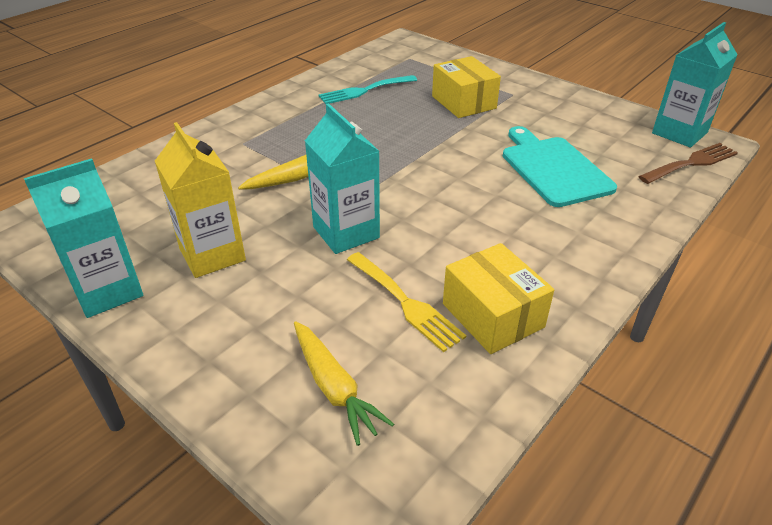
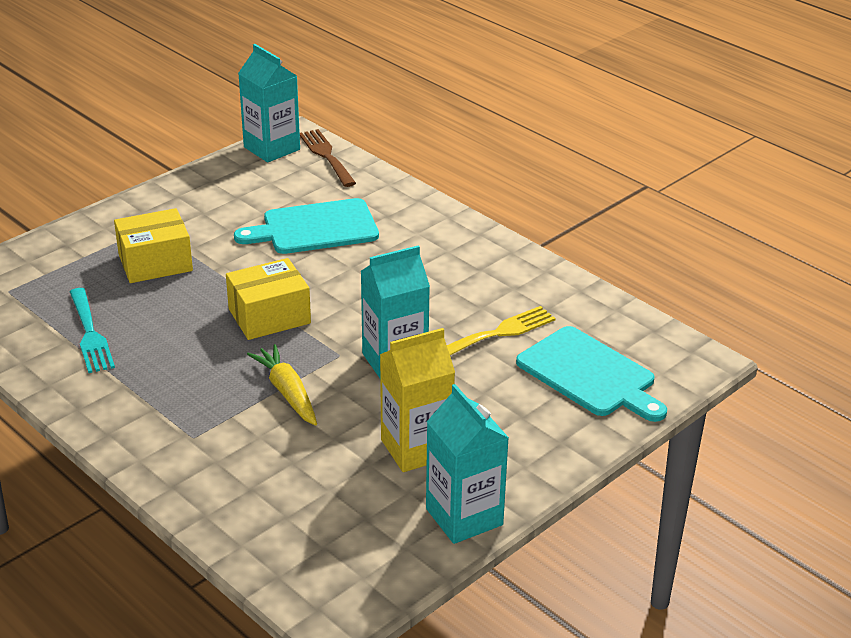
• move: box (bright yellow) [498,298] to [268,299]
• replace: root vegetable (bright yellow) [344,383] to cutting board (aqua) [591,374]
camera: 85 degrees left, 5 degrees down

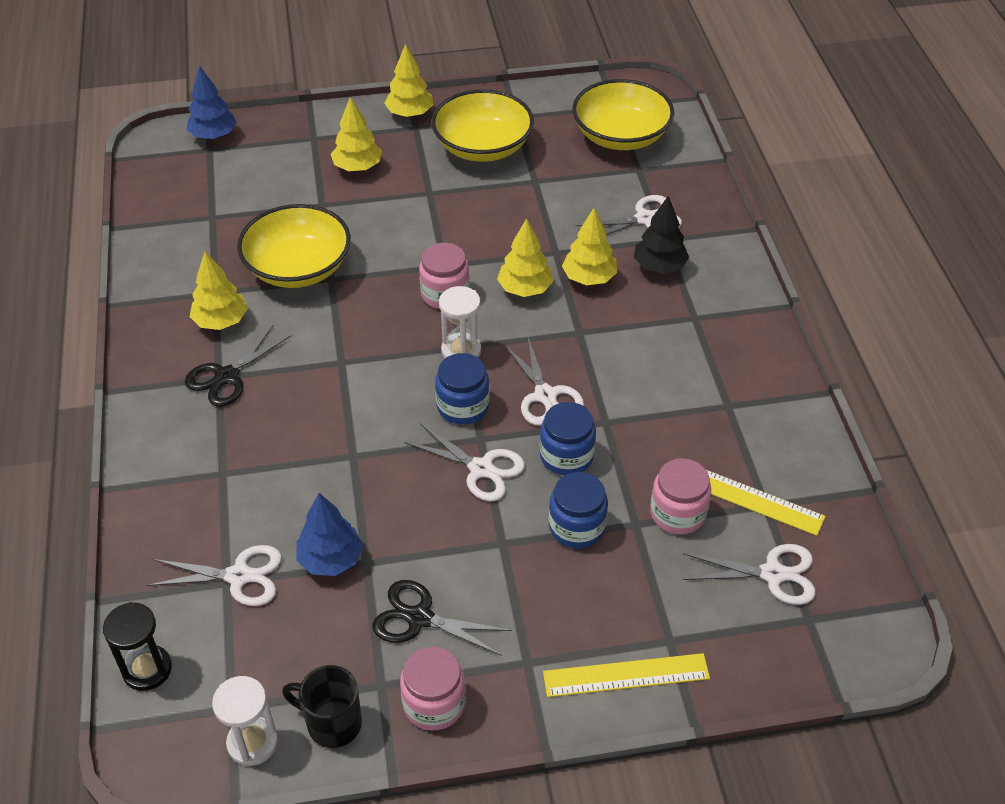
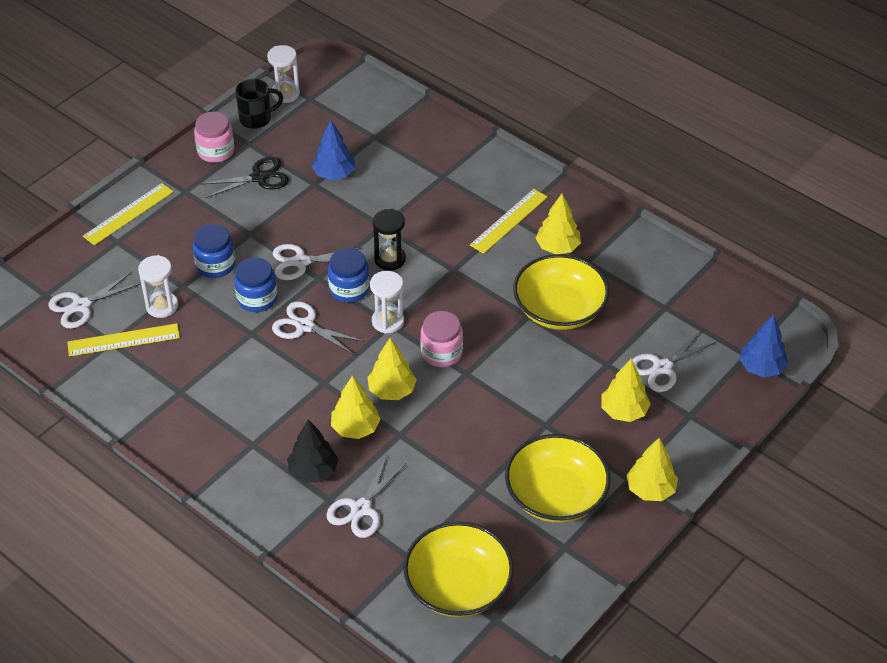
• replace: jam jar (pink) [680,496] to hourglass (snow-white) [158,286]
• move: hourglass (ebony) [137,646] to [389,239]
• replace: scissors (ebony) [238,366] to straightedge (bright yellow) [509,221]
• move: scissors (snow-white) [214,575] to [674,361]
camera: 140 degrees right, 0 degrees up

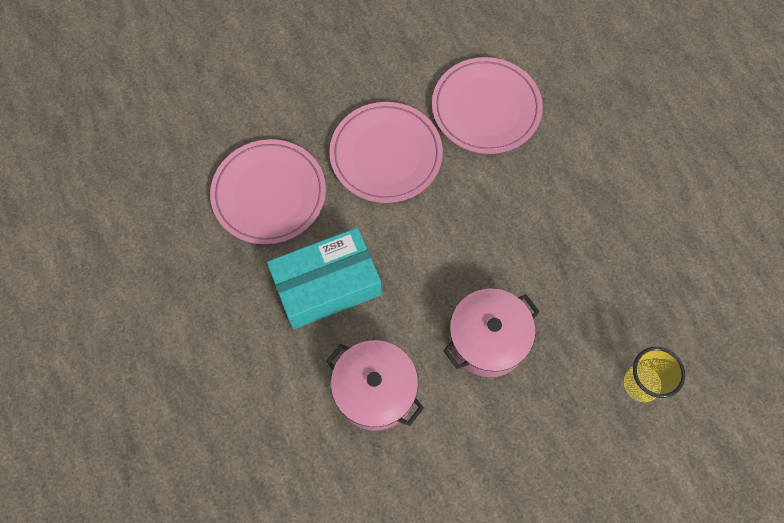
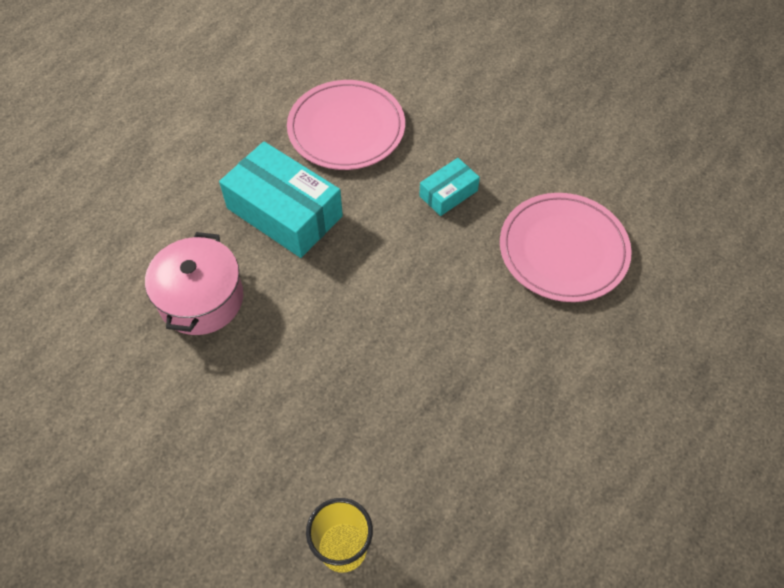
• replace: plate (pink) [386,152] to box (aqua) [449,187]
• delete: stockpot (pink) [491,332]
camera: 60 degrees right, 10 degrees down

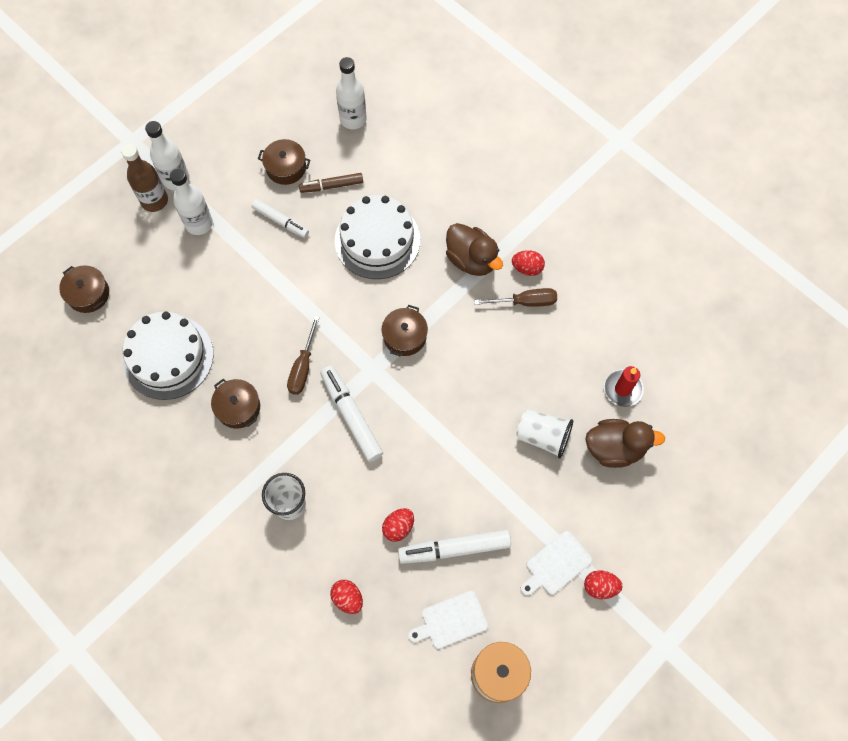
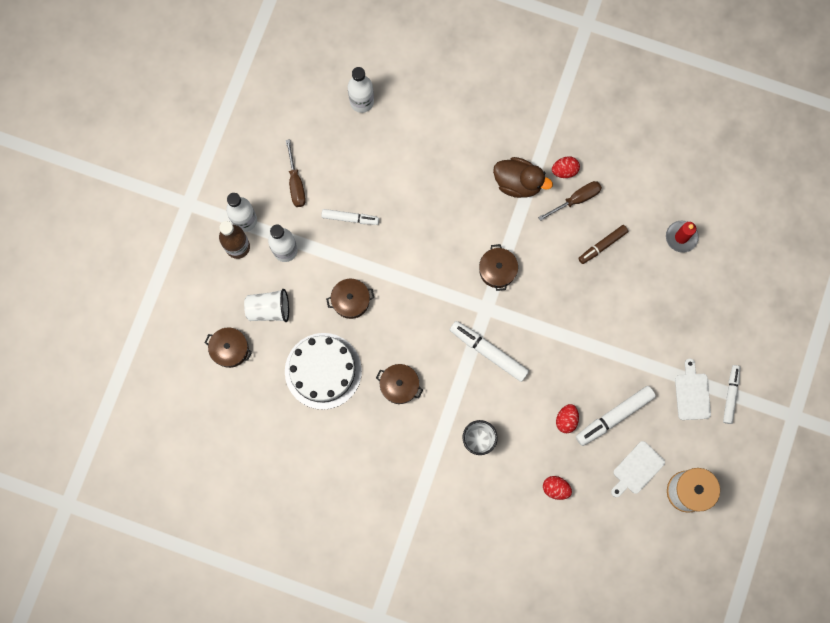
• move: tumbler (snow-white) [544,434] to [266,305]
• move: flat screwdriver (russet) [303,355] to [296,173]
• move: stockpot (russet) [284,162] to [350,299]
• move: felt pen (russet) [331,183] to [603,244]
• rotate: cutting board (snow-white) [556,563] = [693,389] 150 degrees clockwise
• replace: egg shape (red) [603,584] to felt pen (snow-white) [731,394]
• delete: gateau (snow-white) [377,237]
• delete: rubber duck (russet) [625,443]
camera: 25 degrees left, 10 degrees up

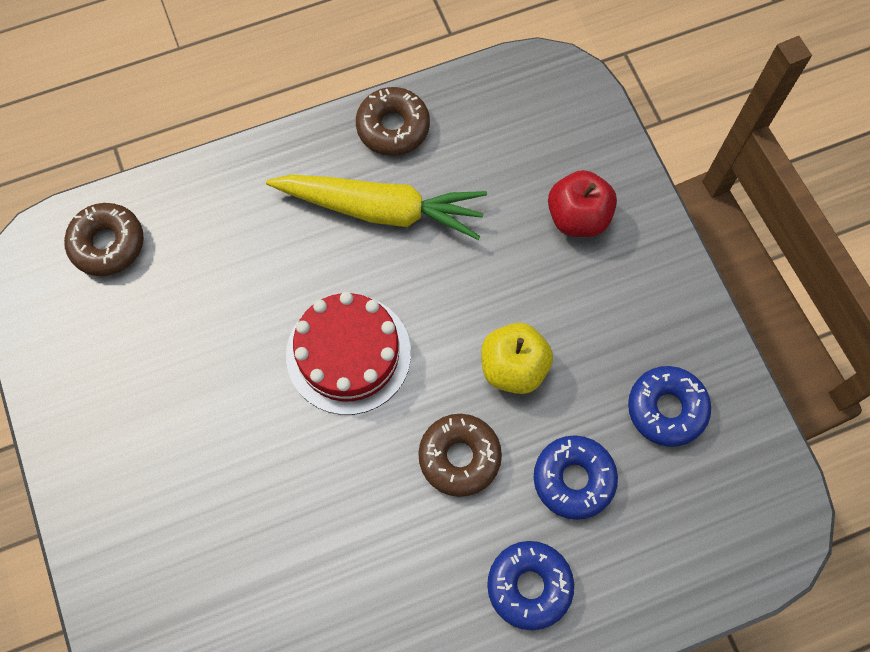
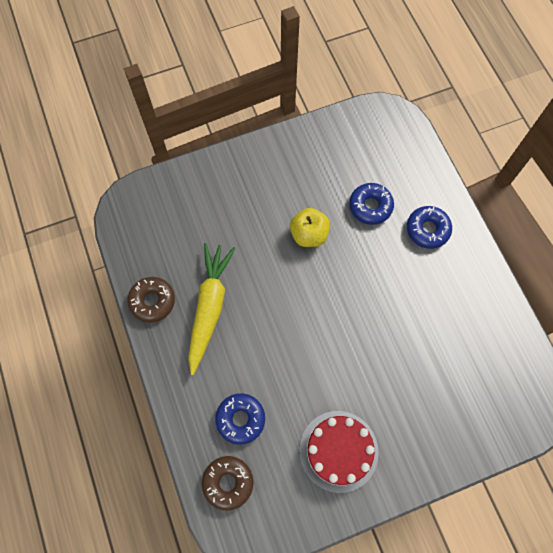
• move: glazed donut (blue) [669,406] to [240,419]
• move: gateau (red) [348,353] to [339,452]
• delete: glazed donut (russet) [460,455]
• delete: toy apple (red) [582,203]
camera: 90 degrees left, 0 degrees up

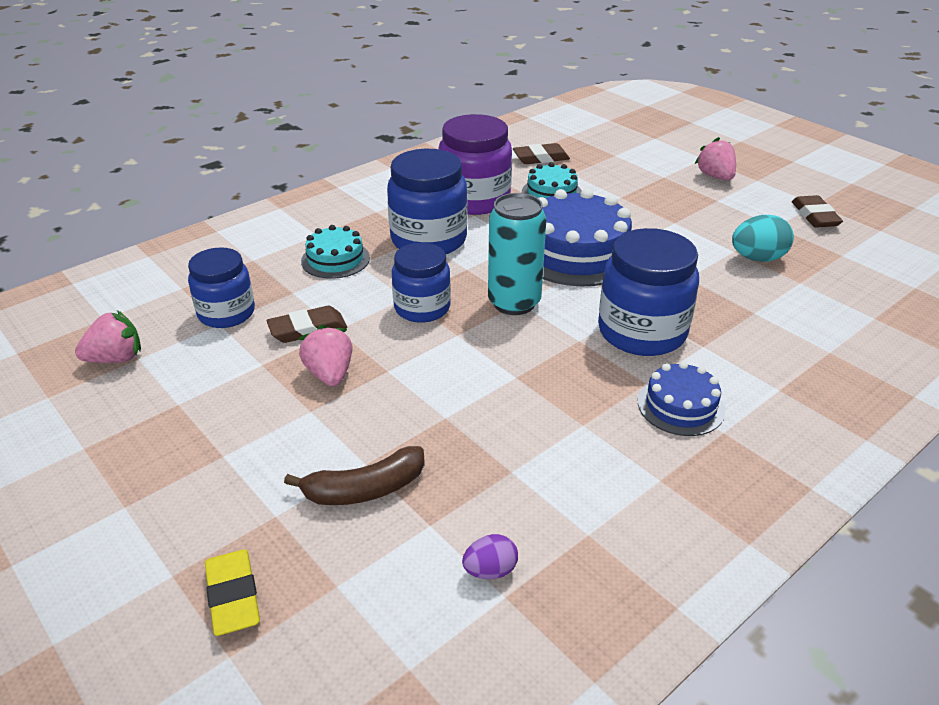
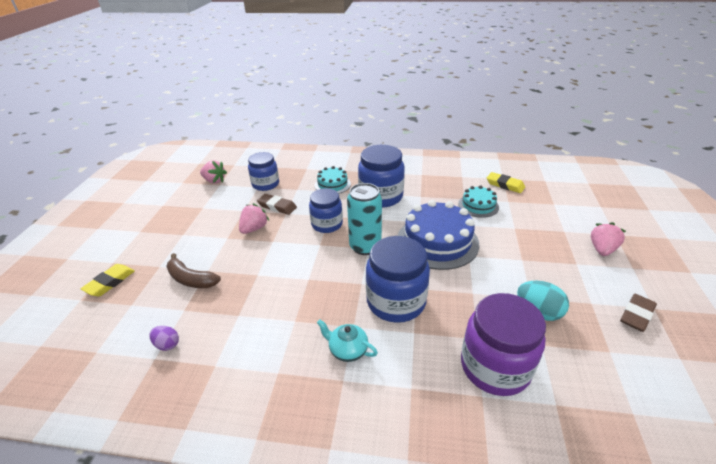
• replace: gateau (blue) [681,398] to teapot (aqua) [347,341]
• move: jam jar (purple) [475,164] to [503,344]
• recolor: eraser (russet) [541,153] to eraser (bright yellow) [506,182]
camera: 50 degrees right, 0 degrees up

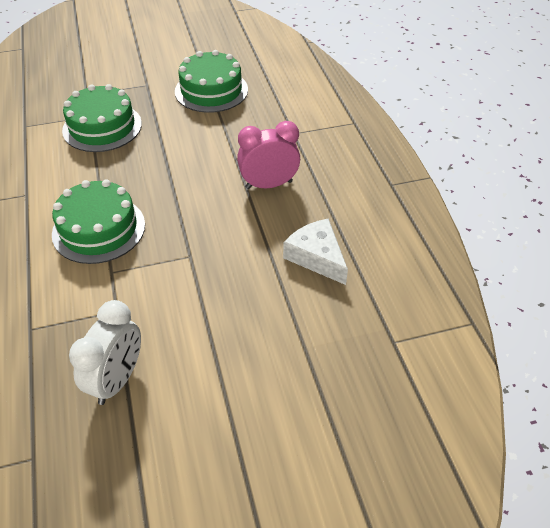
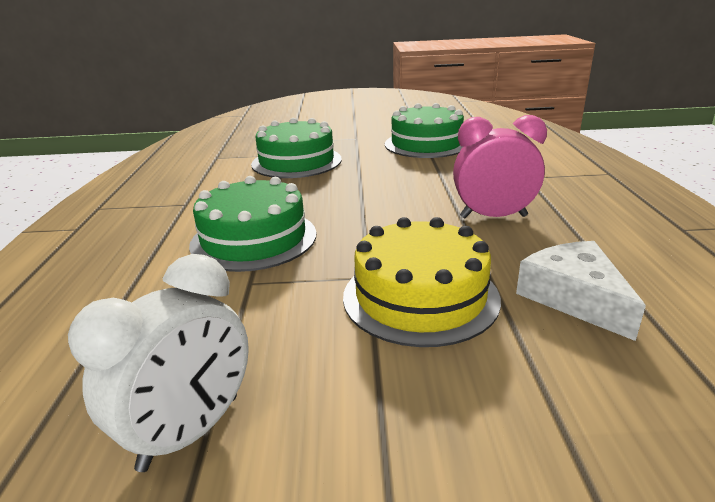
• insert: gateau (bright yellow) [422,282]
camera: 15 degrees right, 20 degrees down

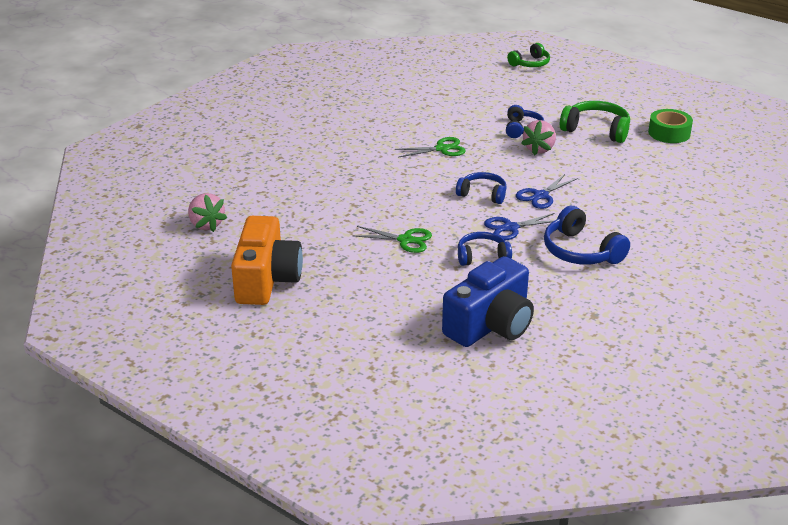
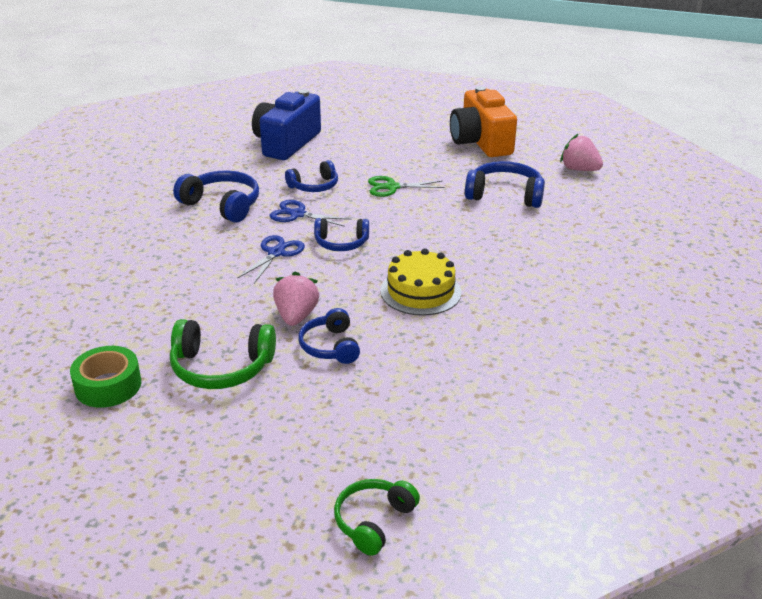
• rotate: scissors (blue) [519,226] = [310,213] 120 degrees counterclockwise
• replace: scissors (leaf-green) [430,147] to gateau (bright yellow) [420,282]
• insert: headphones (blue) [505,184]
camera: 160 degrees right, 0 degrees up

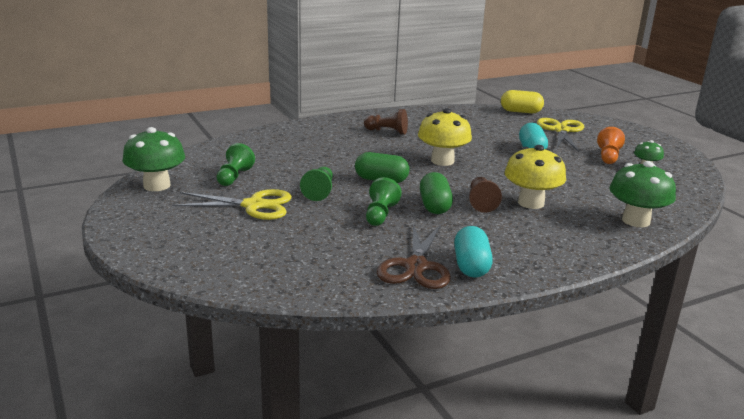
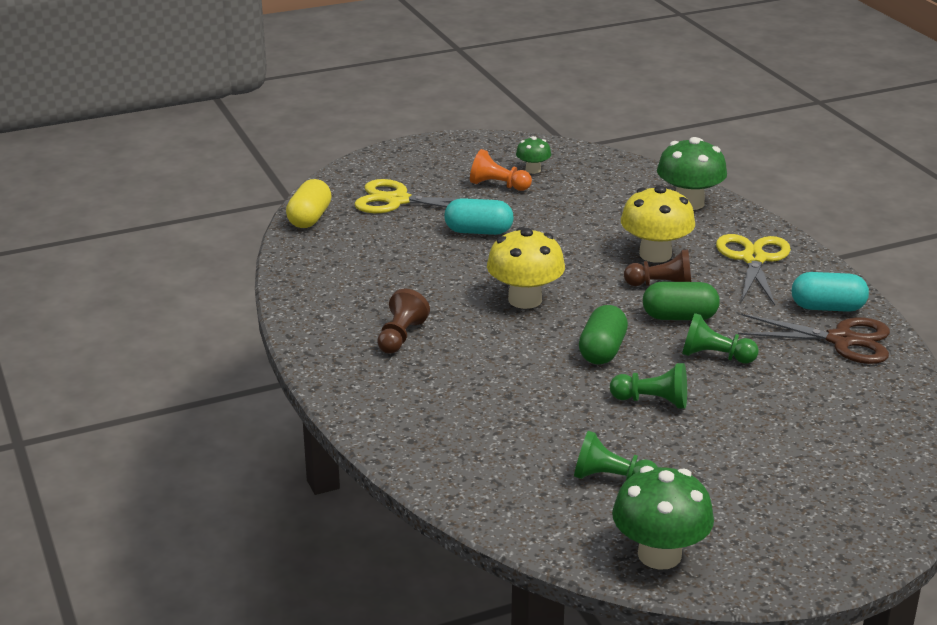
• move: scissors (bright yellow) [232,204] to [753,270]
camera: 85 degrees left, 5 degrees up

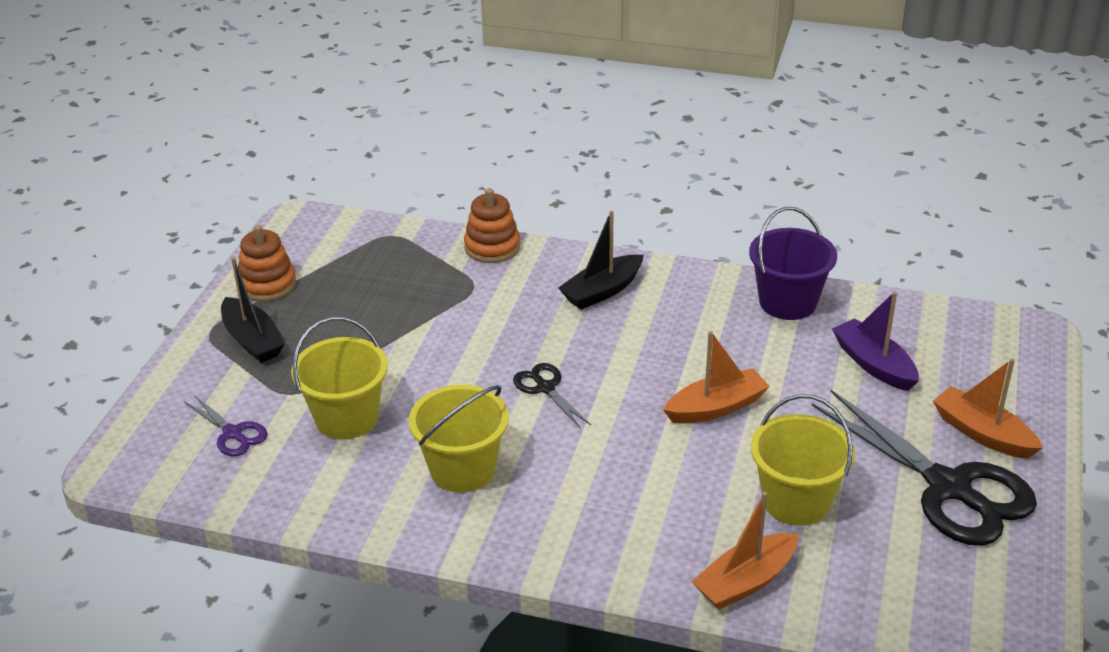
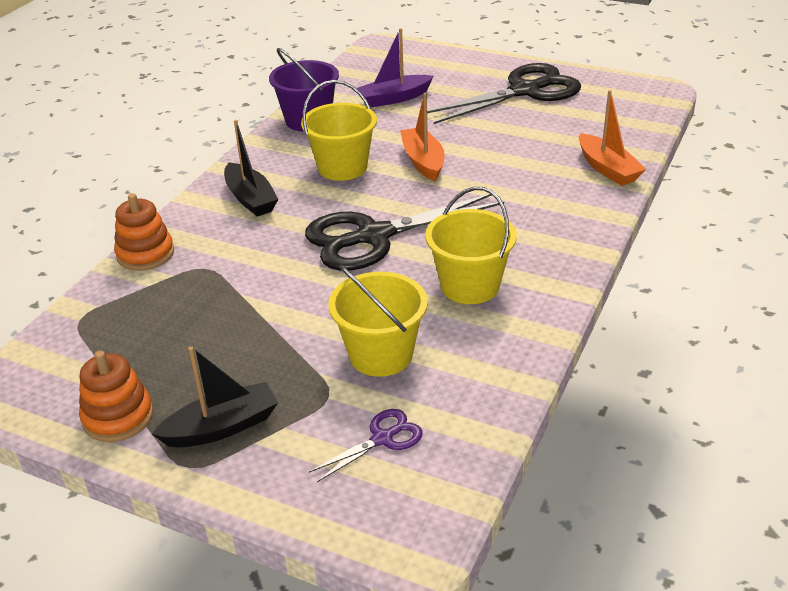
• move: pail (bright yellow) [803,460] to [339,130]
• resize: scissors (ebony) [552,396] = [404,232] x2.18
• delete: boat (orange-coloured) [988,408]
camera: 80 degrees left, 0 degrees up

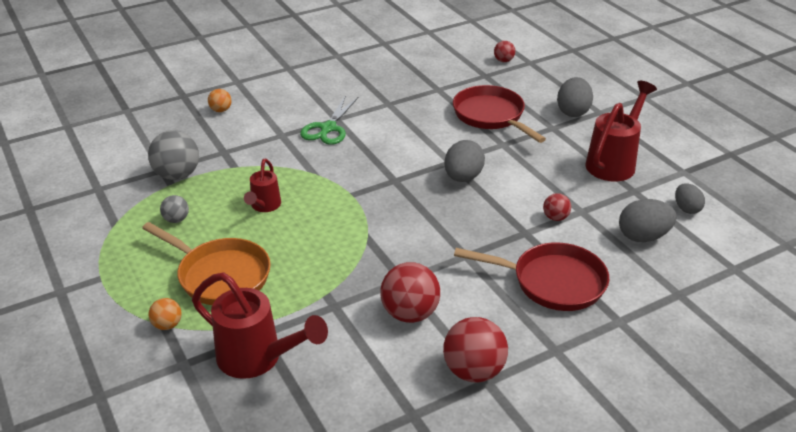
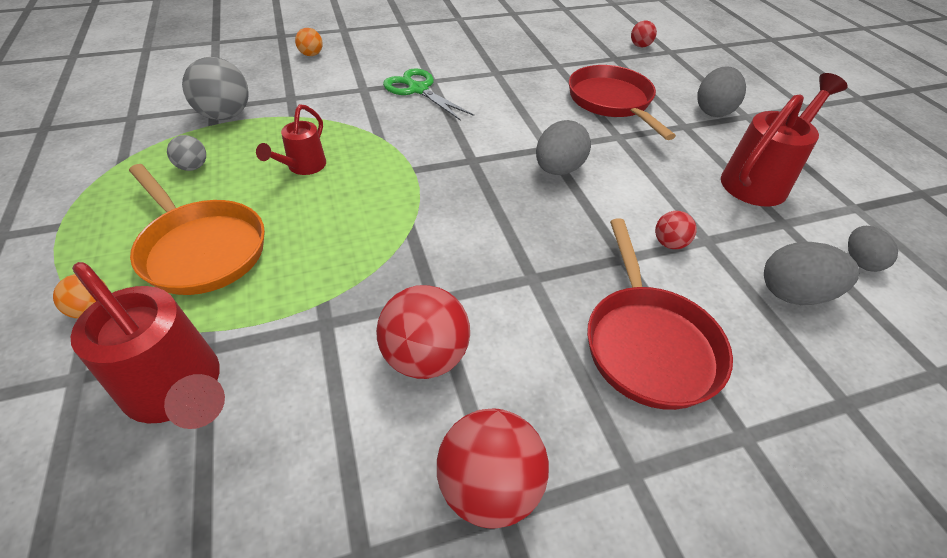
• rotate: scissors (leaf-green) [329,120] = [428,94] 105 degrees clockwise
• rotate: skillet (red) [531,276] = [660,314] 60 degrees clockwise
camera: 10 degrees right, 10 degrees up

